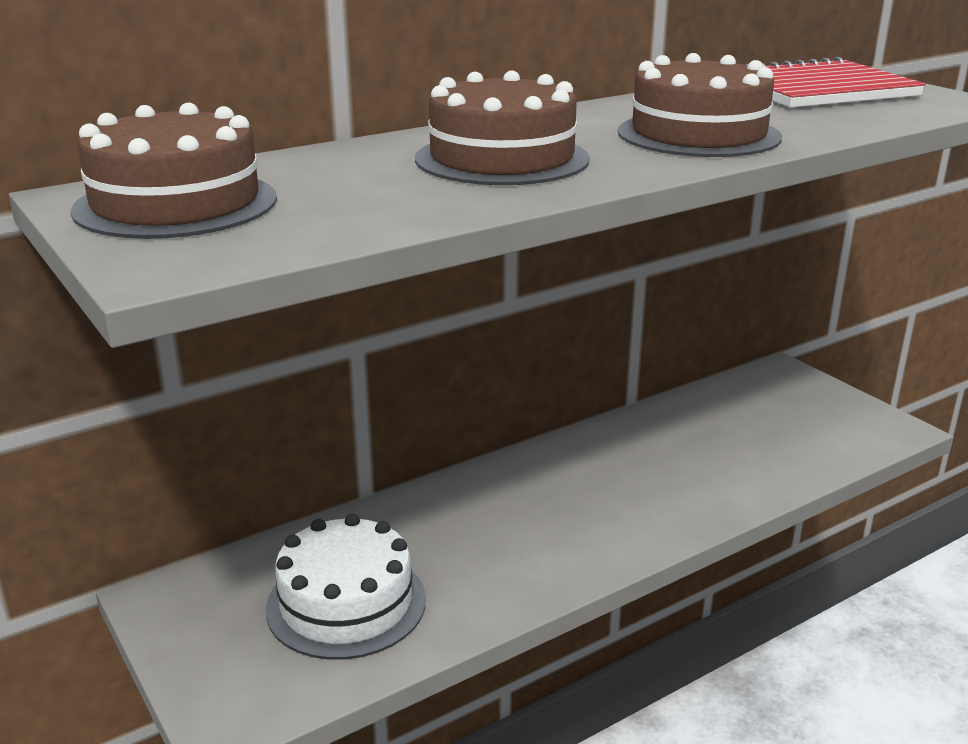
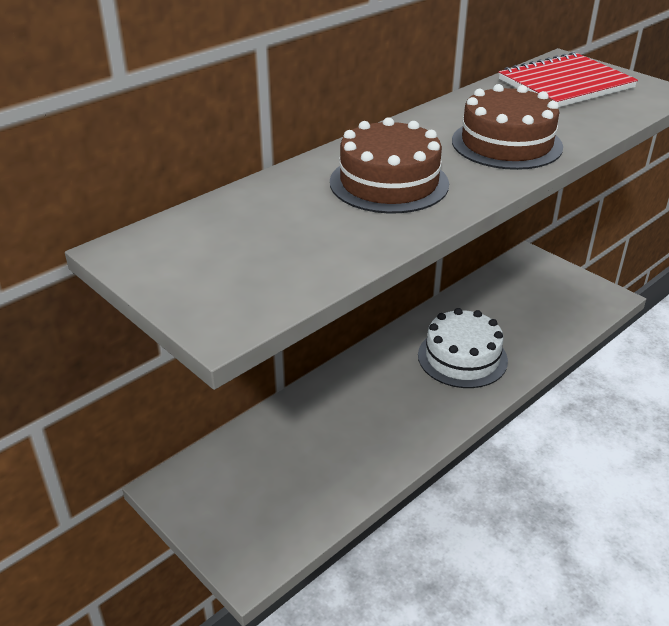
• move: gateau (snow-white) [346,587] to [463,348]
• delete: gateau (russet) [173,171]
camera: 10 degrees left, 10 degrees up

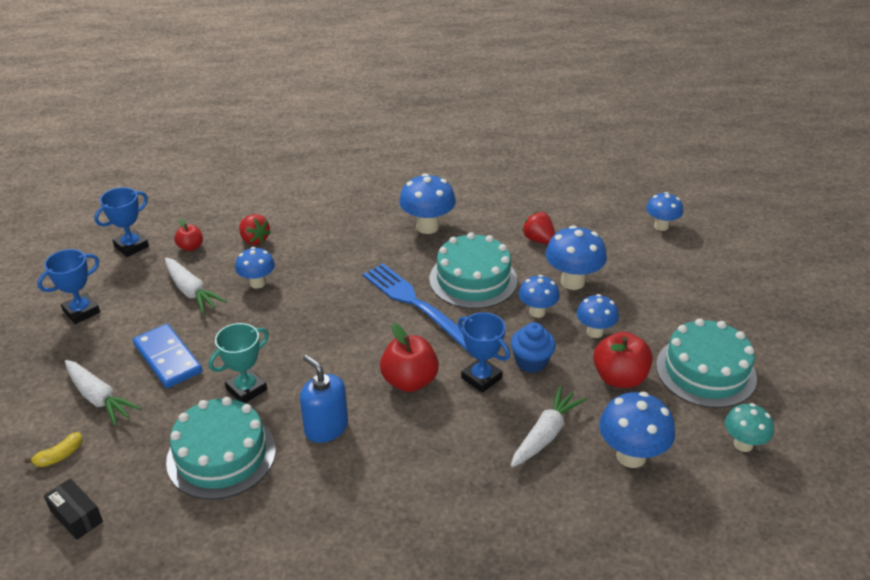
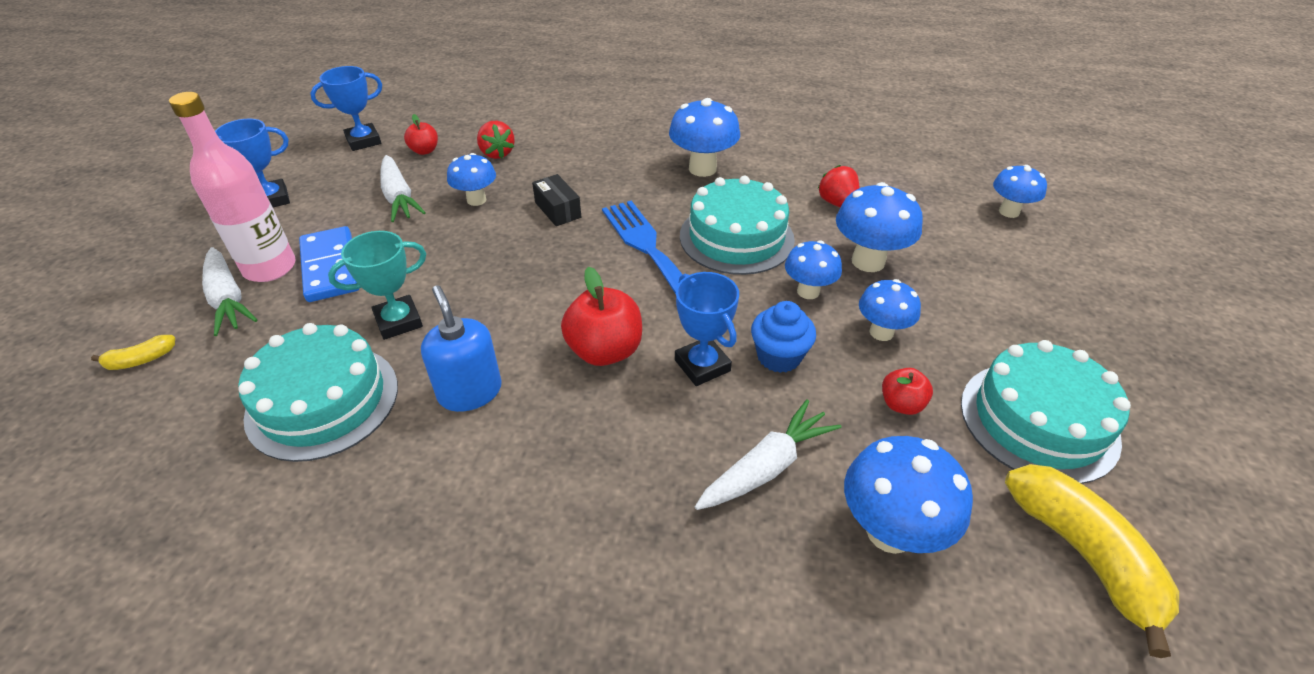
• insert: drink bottle (pink) [232,187]
• move: box (ebony) [73,509] to [556,200]
• resize: toy apple (red) [623,360] = [907,391] x0.56
• replace: mushroom (aqua) [749,427] to banana fruit (bright yellow) [1092,561]
camera: 15 degrees right, 5 degrees up

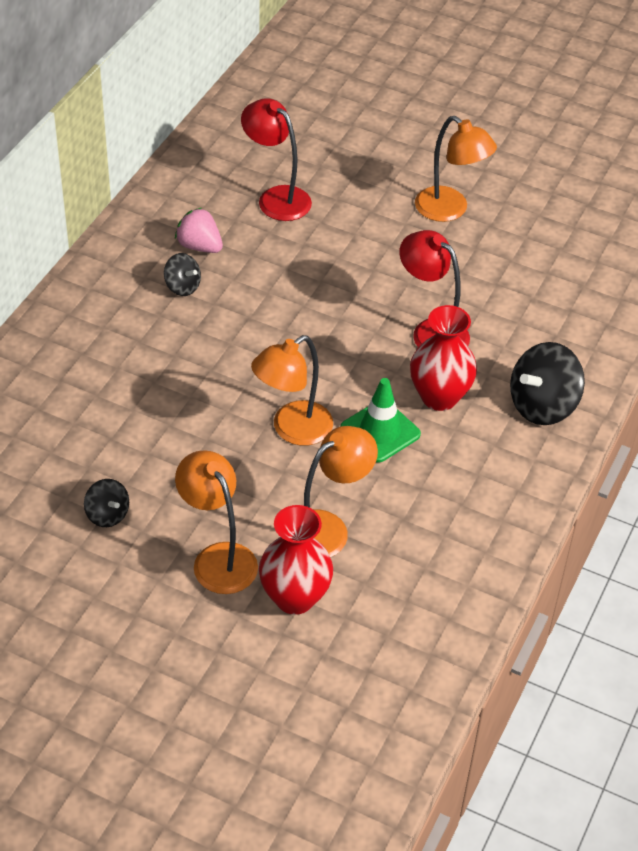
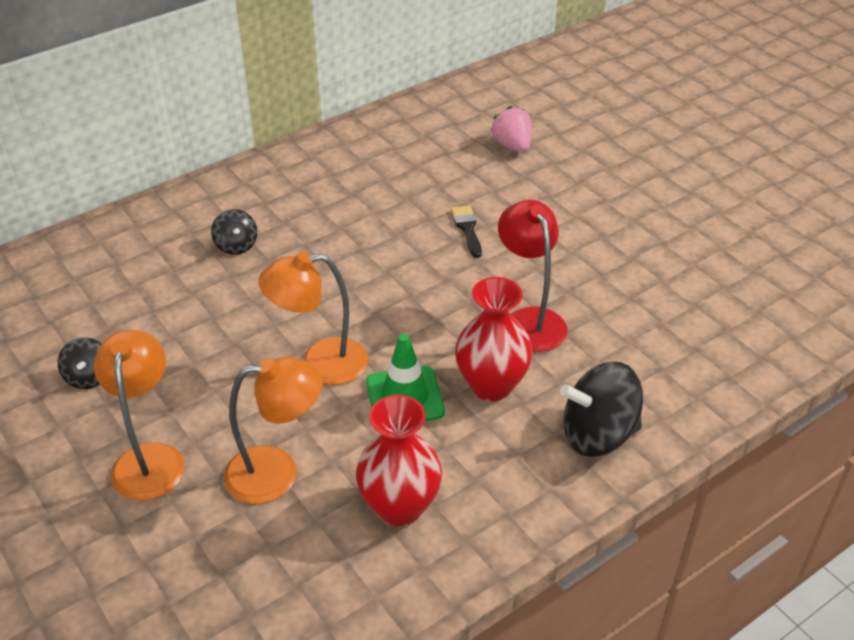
• move: whirligig (ebony) [182,274] to [234,232]
• move: tall vase (red) [296,560] to [399,460]
• insert: brush (ebony) [466,231]
• move: berry (pink) [199,230] to [511,129]
• delete: desk lamp (red) [276,159]
• delete: desk lamp (orange-coloured) [456,169]
camera: 30 degrees right, 5 degrees down

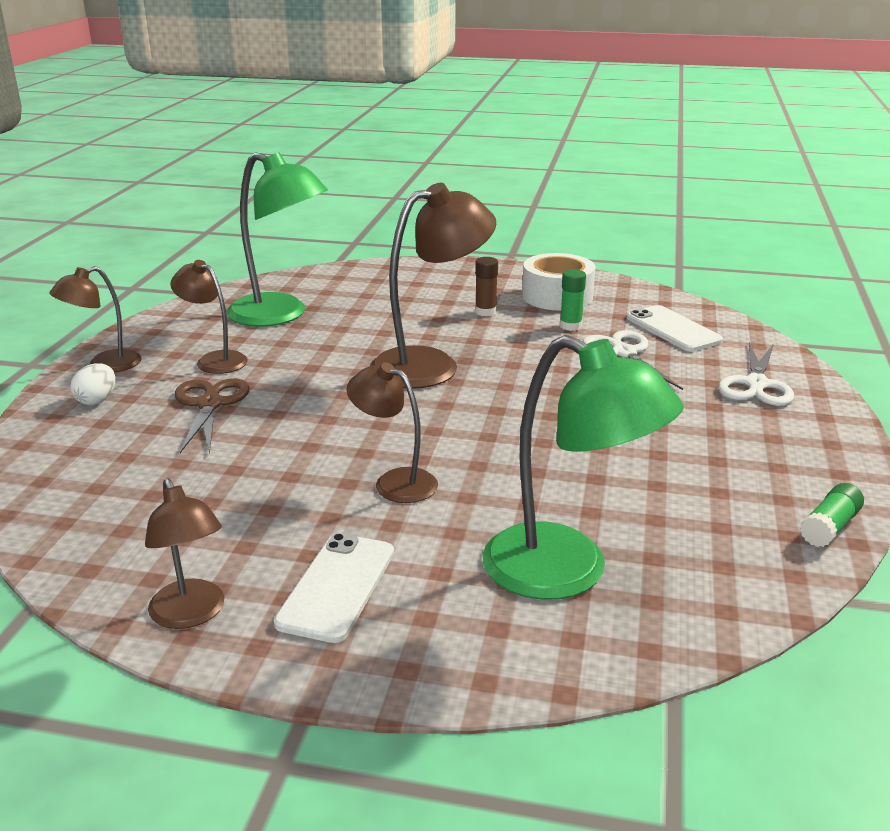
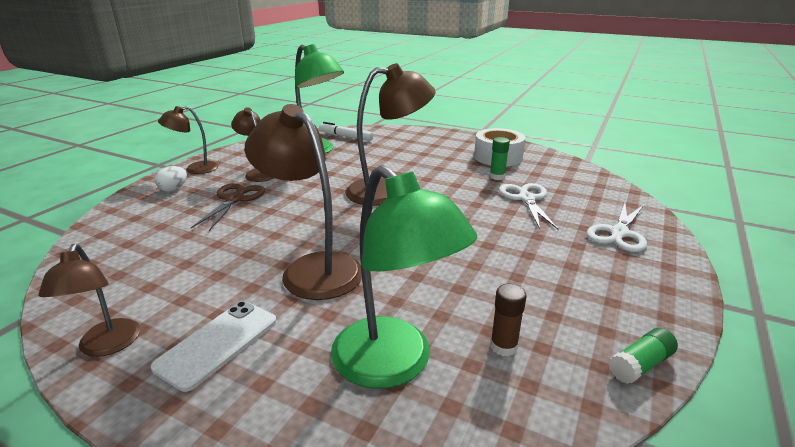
• resize: desk lamp (russet) [392,433] = [303,202] x1.74
• insert: felt pen (snow-white) [346,131]
• move: glue (russet) [486,286] to [508,320]
• delete: phone (snow-white) [675,328]
camera: 15 degrees right, 0 degrees up

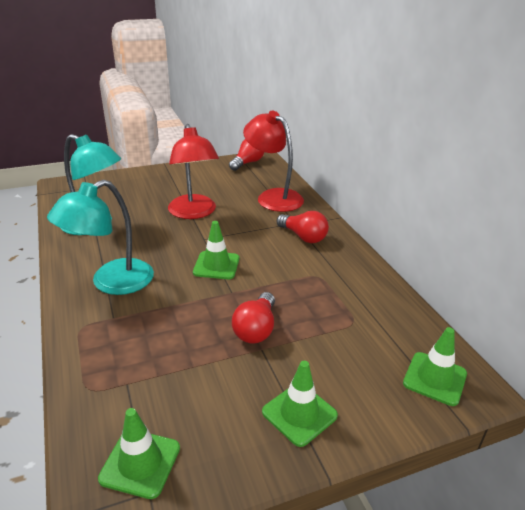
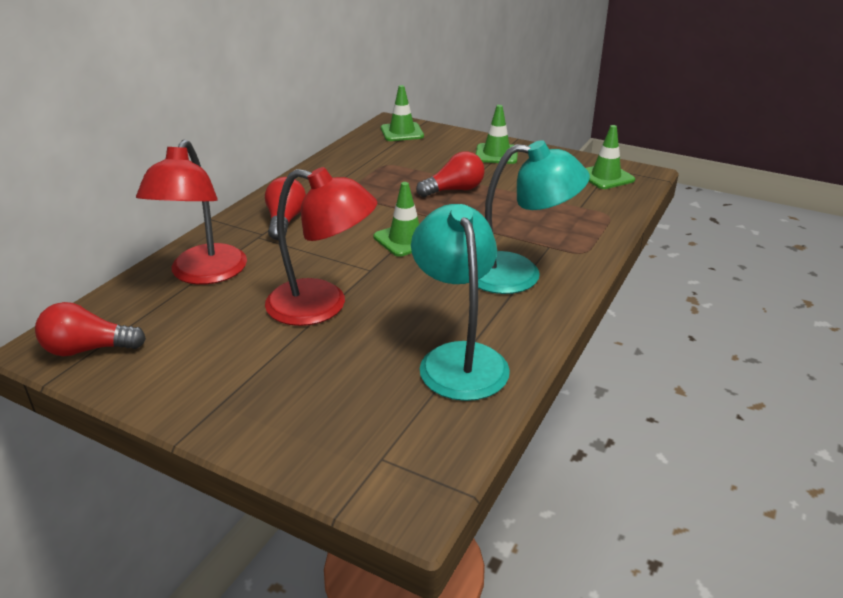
• rotate: desk lamp (red) [193,171] = [321,246] 75 degrees clockwise
camera: 130 degrees left, 0 degrees up

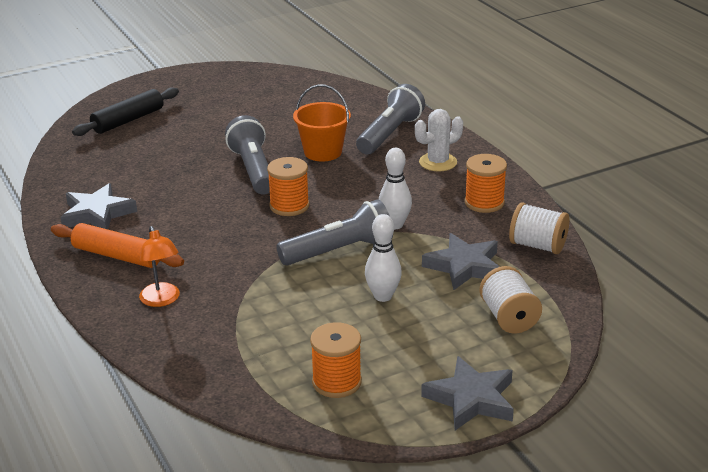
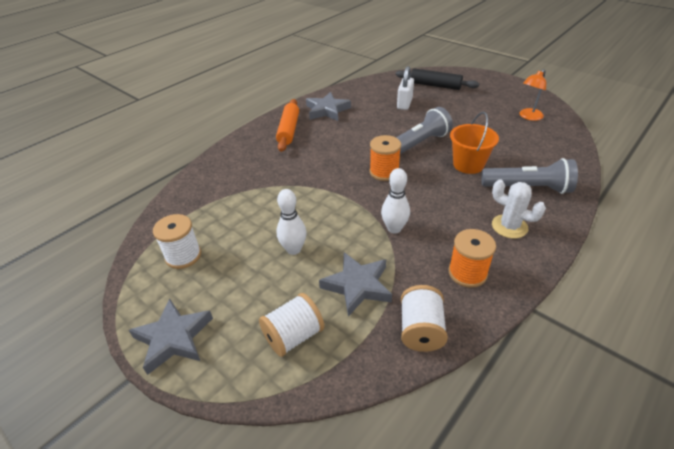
• recolor: spool (orange-coloured) [336,360] to spool (snow-white) [177,241]
• insert: small lock (snow-white) [405,88]
• move: desk lamp (orange-coloured) [159,266] to [532,95]
• delete: torch (gray) [334,233]
camera: 70 degrees right, 10 degrees up

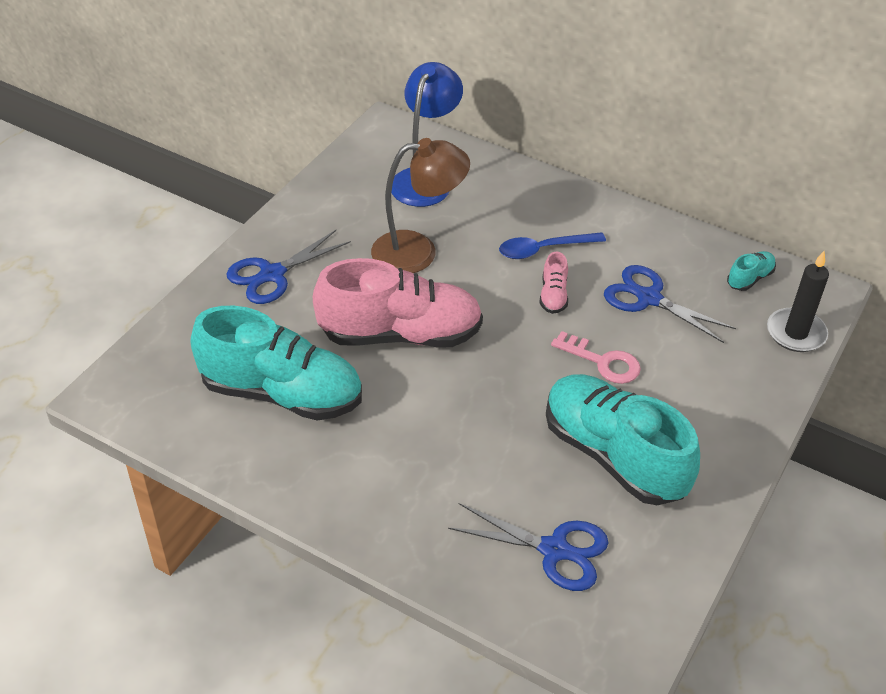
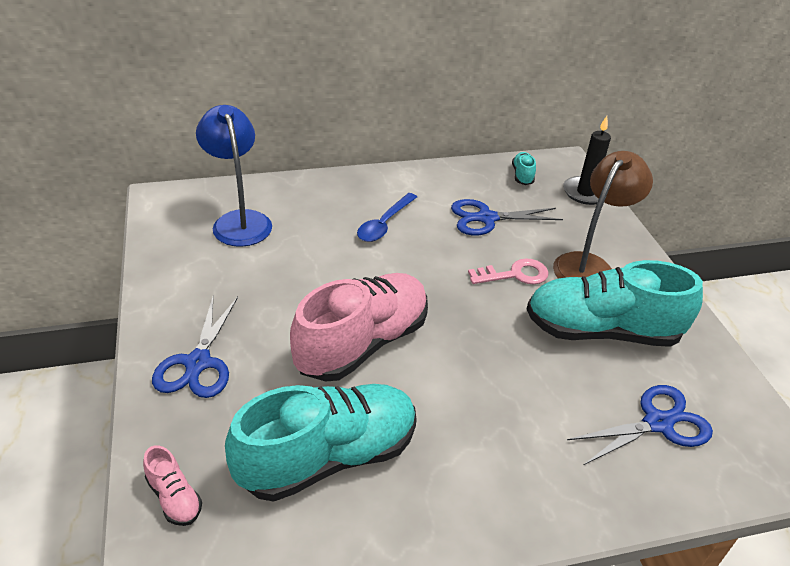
• move: lace-up shoe (pink) [553,282] to [172,485]
• move: desk lamp (russet) [420,205] to [603,214]
camera: 45 degrees left, 5 degrees down

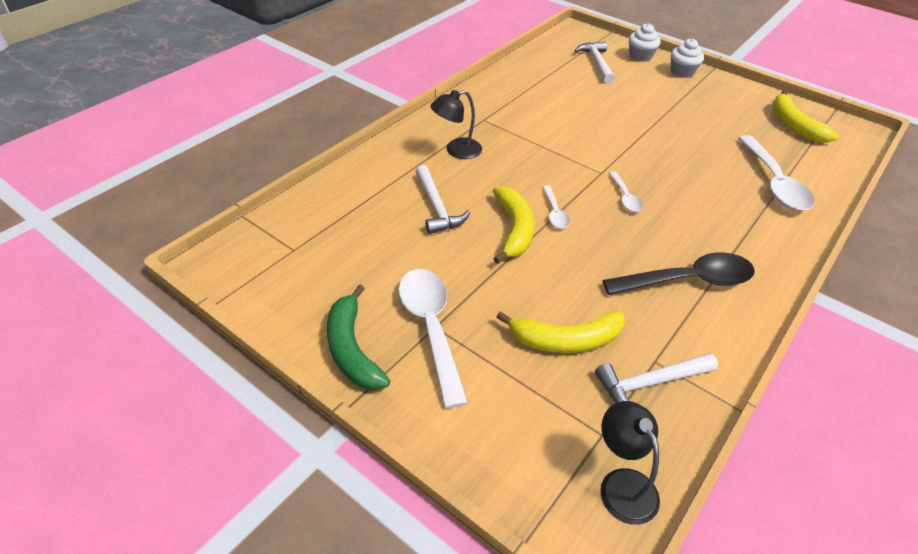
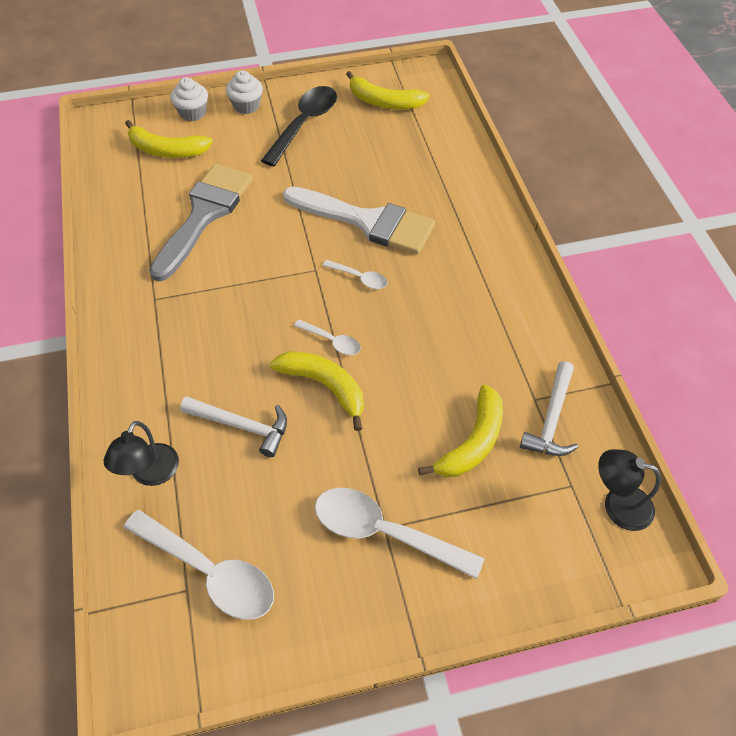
• move: desk lamp (ebony) [456,124] to [141,453]
• move: tablespoon (snow-white) [776,173] to [198,565]
• replace: hammer (snow-white) [594,62] to banana fruit (bright yellow) [169,139]
• insert: brush (gray) [201,222]
• move: tablespoon (ebony) [678,273] to [299,126]
• insert: brush (snow-white) [359,221]
• delete: banana fruit (leaf-green) [358,337]
camera: 50 degrees left, 10 degrees up

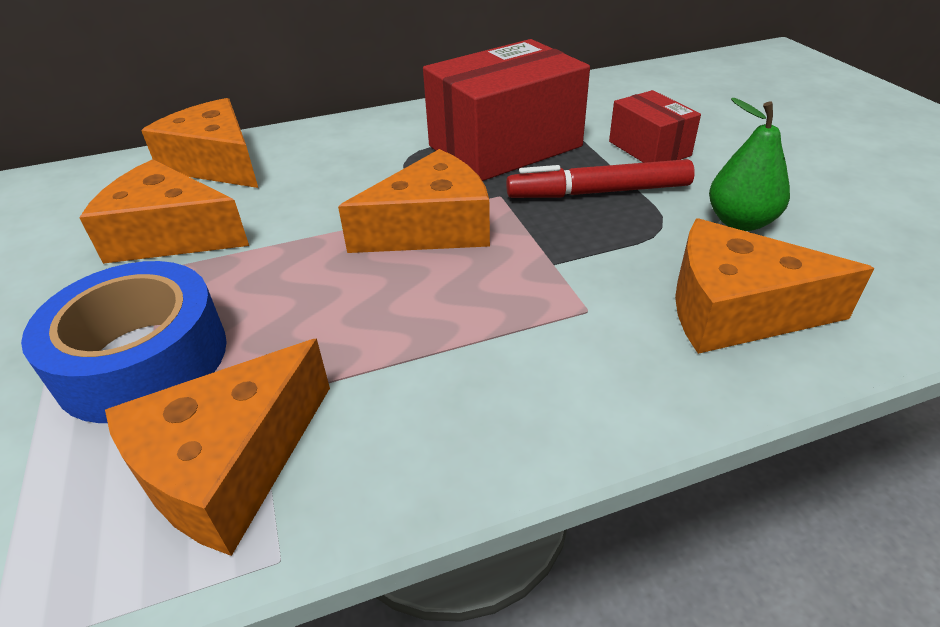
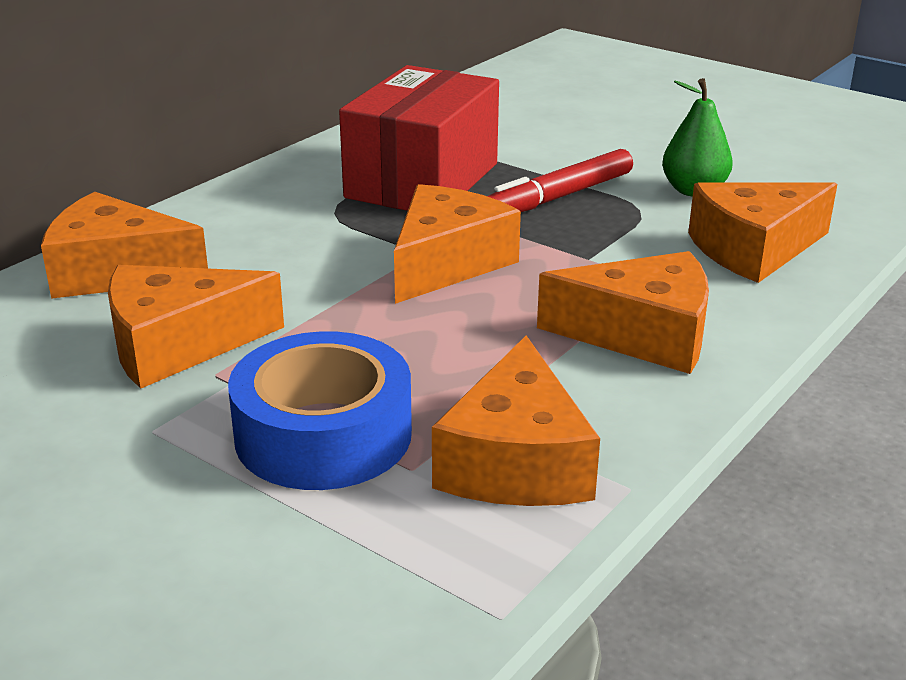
• insert: cheese (orange-coloured) [623,312]
• delete: box (red) [655,126]
camera: 35 degrees left, 10 degrees down

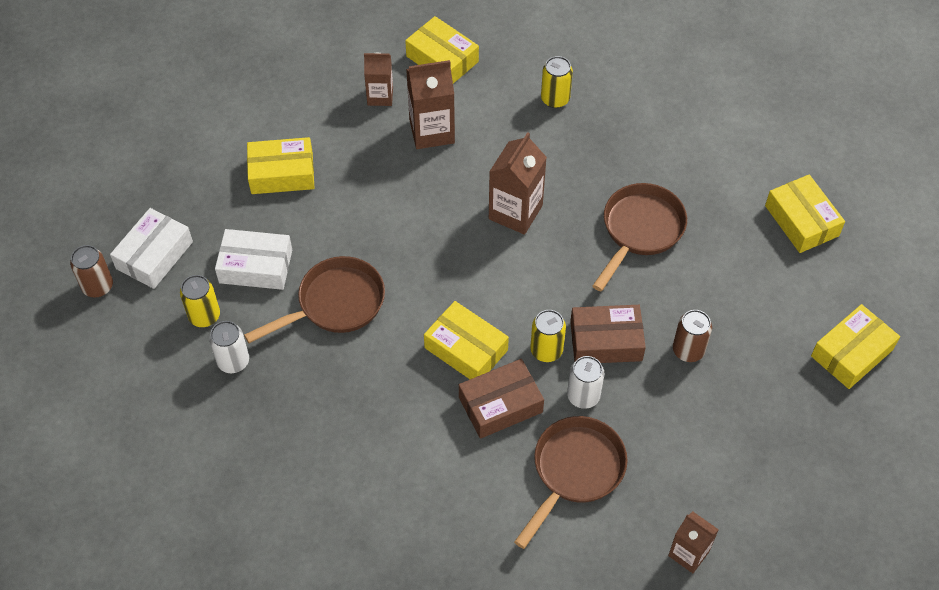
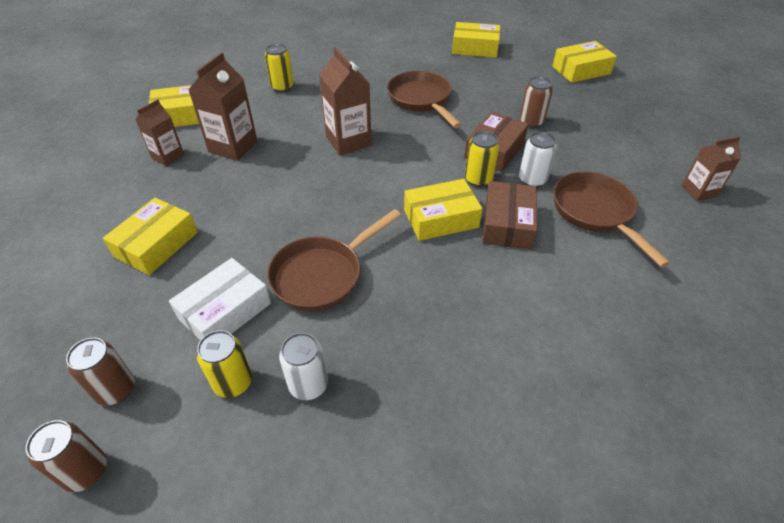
• replace: box (snow-white) [151,248] to tin (russet) [100,371]
• rotate: skillet (russet) [314,299] = [334,260] 135 degrees counterclockwise
• rotate: box (bright yellow) [855,346] = [584,62] 75 degrees clockwise
camera: 55 degrees left, 10 degrees down

